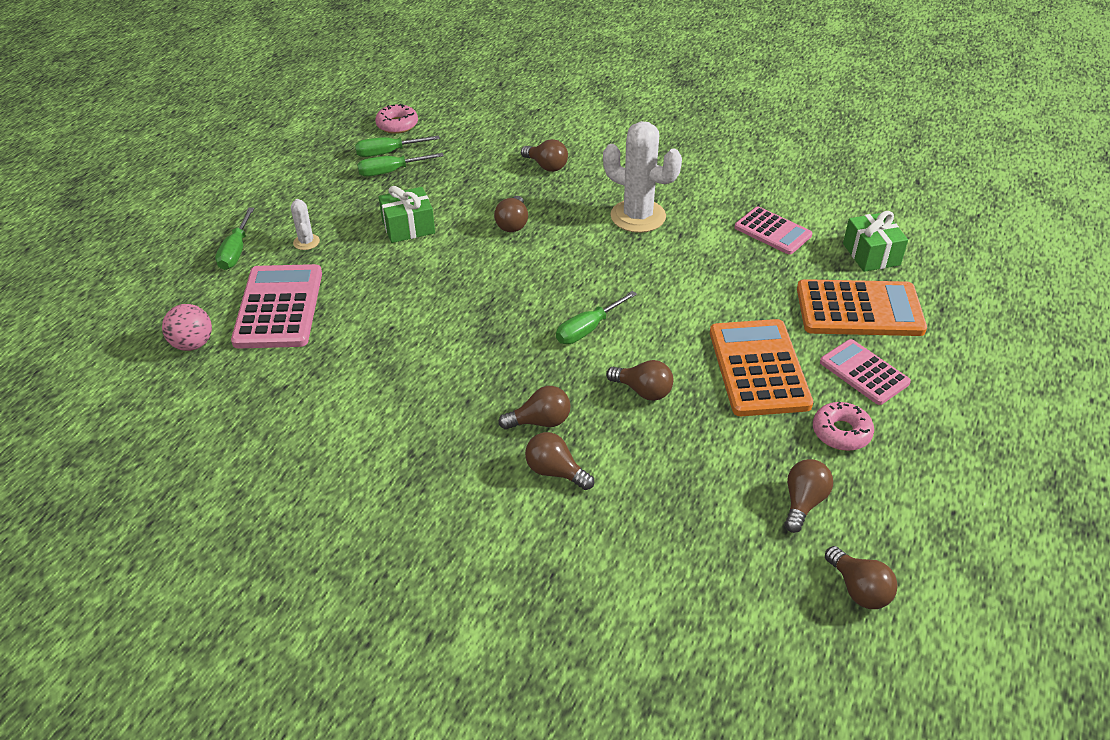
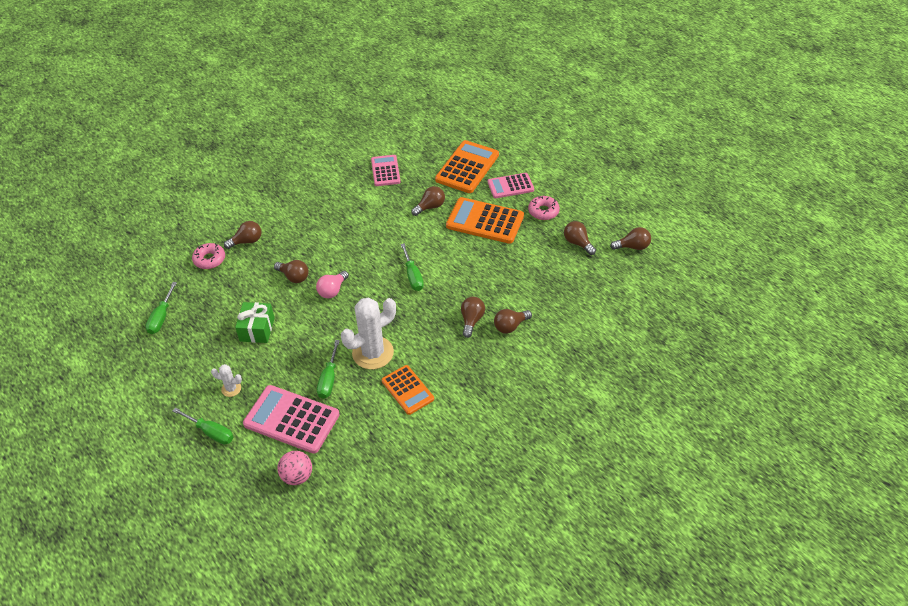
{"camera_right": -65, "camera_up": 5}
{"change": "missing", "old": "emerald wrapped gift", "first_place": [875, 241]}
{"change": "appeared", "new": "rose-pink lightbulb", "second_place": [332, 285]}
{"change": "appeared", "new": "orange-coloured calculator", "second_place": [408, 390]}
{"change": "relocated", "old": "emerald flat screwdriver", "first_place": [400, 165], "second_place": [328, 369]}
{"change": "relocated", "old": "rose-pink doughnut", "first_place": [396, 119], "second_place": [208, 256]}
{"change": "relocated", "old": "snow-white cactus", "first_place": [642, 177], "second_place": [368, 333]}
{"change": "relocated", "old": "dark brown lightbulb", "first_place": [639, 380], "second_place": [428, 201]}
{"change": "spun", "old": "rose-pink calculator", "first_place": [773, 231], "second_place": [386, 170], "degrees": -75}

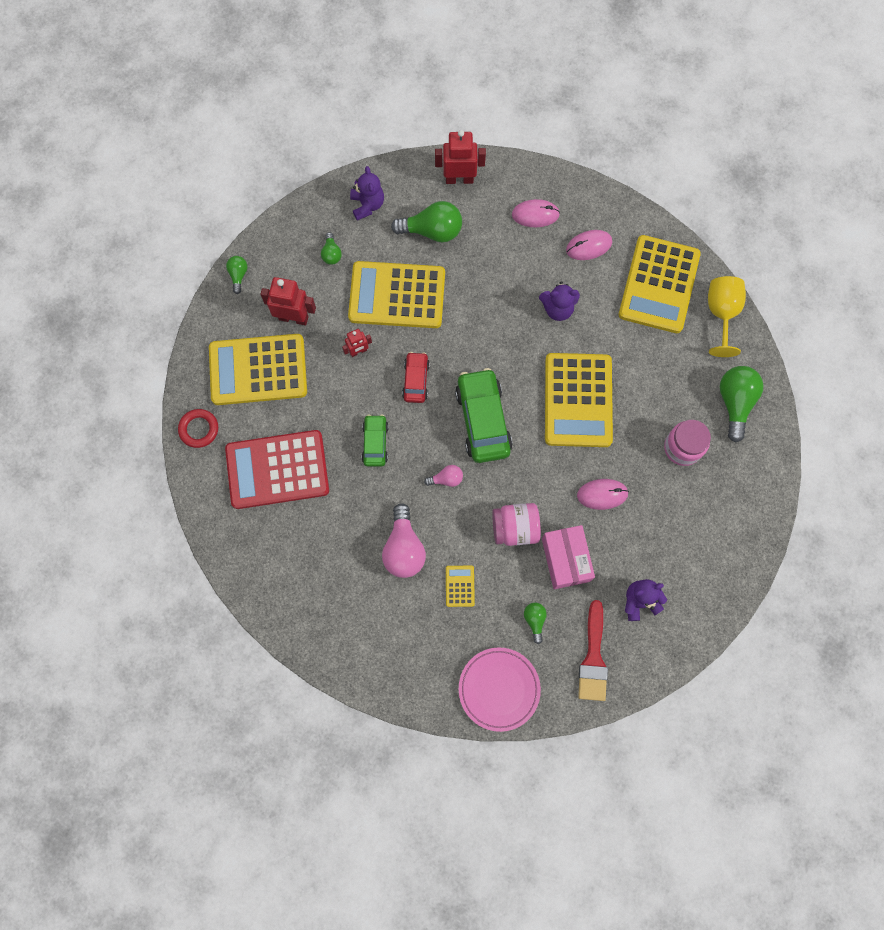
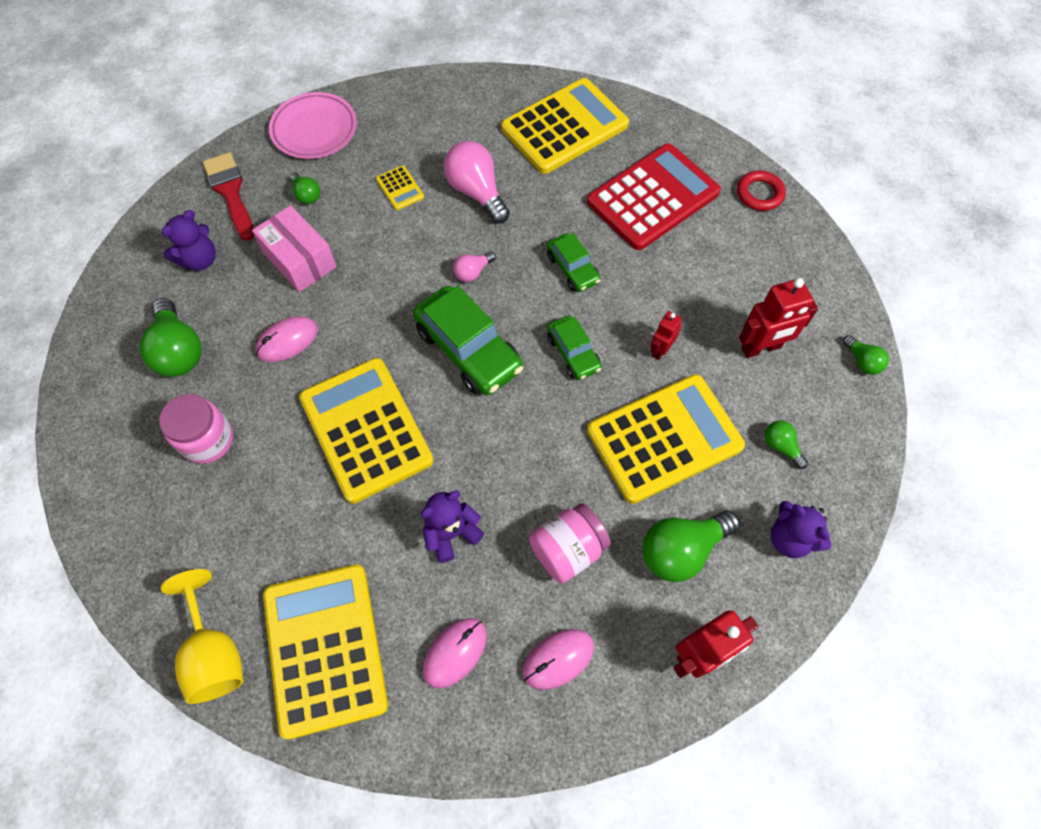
{"camera_right": 150, "camera_up": -10}
{"change": "relocated", "old": "bright yellow calculator", "first_place": [258, 369], "second_place": [565, 126]}
{"change": "relocated", "old": "rose-pink jar", "first_place": [516, 524], "second_place": [570, 543]}
{"change": "relocated", "old": "emerald lightbulb", "first_place": [741, 404], "second_place": [170, 337]}
{"change": "colour", "old": "red toy car", "new": "emerald toy car", "first_place": [416, 377], "second_place": [574, 347]}

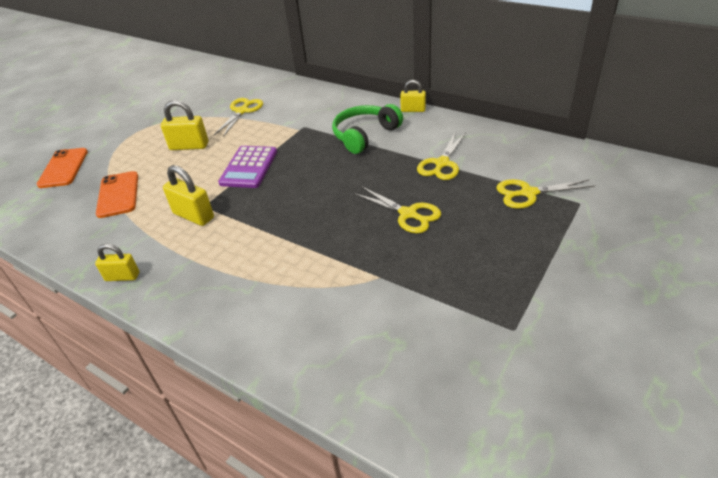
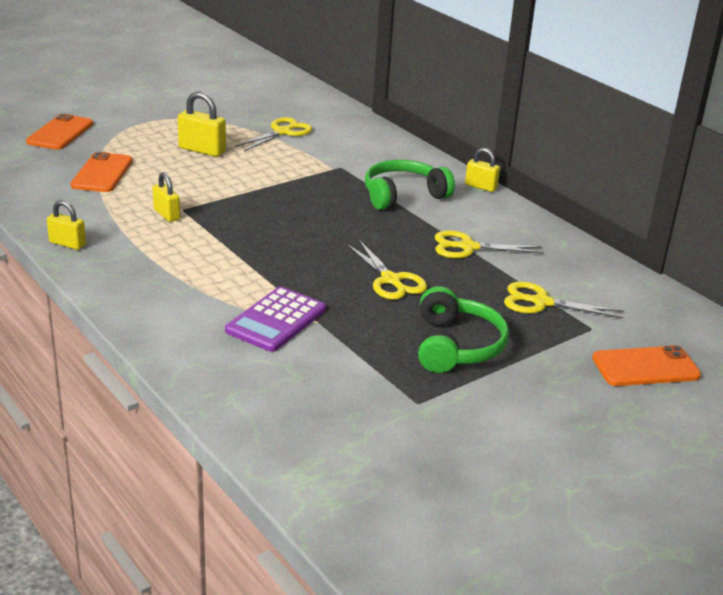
{"camera_right": 15, "camera_up": -10}
{"change": "appeared", "new": "emerald headset", "second_place": [463, 329]}
{"change": "appeared", "new": "orange-coloured smartphone", "second_place": [646, 365]}
{"change": "relocated", "old": "royal purple calculator", "first_place": [247, 167], "second_place": [275, 319]}
{"change": "spun", "old": "bright yellow shears", "first_place": [441, 156], "second_place": [489, 244], "degrees": 45}
{"change": "size", "old": "bright yellow small lock", "first_place": [188, 195], "second_place": [166, 197], "factor": 0.66}

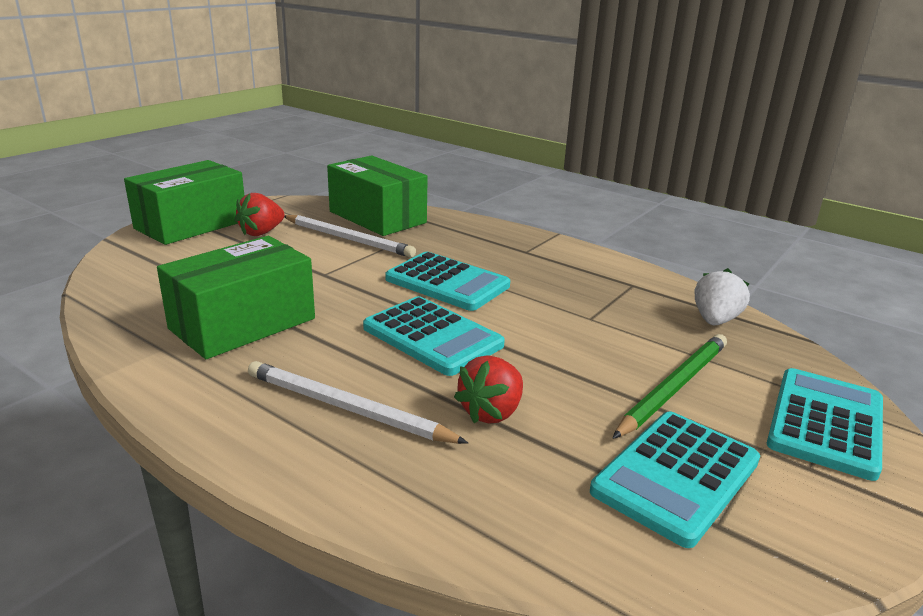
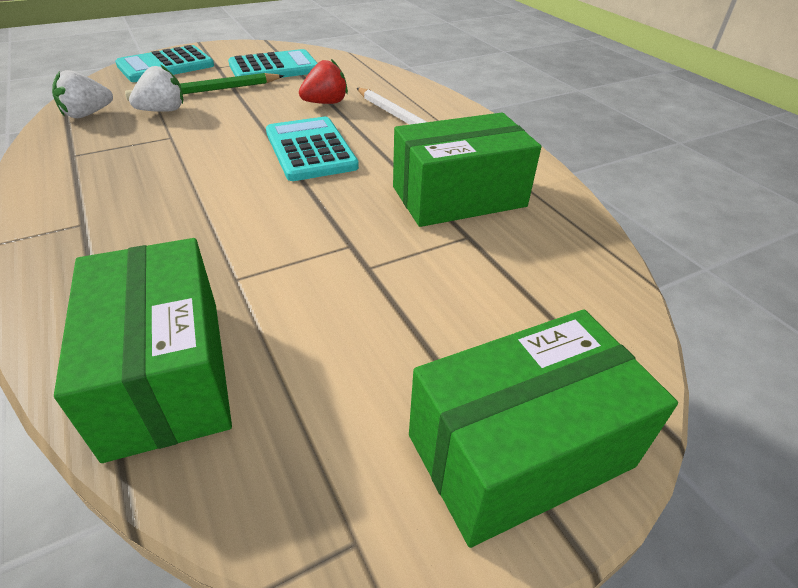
{"camera_right": -155, "camera_up": 15}
{"change": "missing", "old": "red strawberry", "first_place": [260, 214]}
{"change": "missing", "old": "snow-white pencil", "first_place": [350, 236]}
{"change": "missing", "old": "aqua calculator", "first_place": [447, 281]}
{"change": "appeared", "new": "snow-white strawberry", "second_place": [156, 88]}

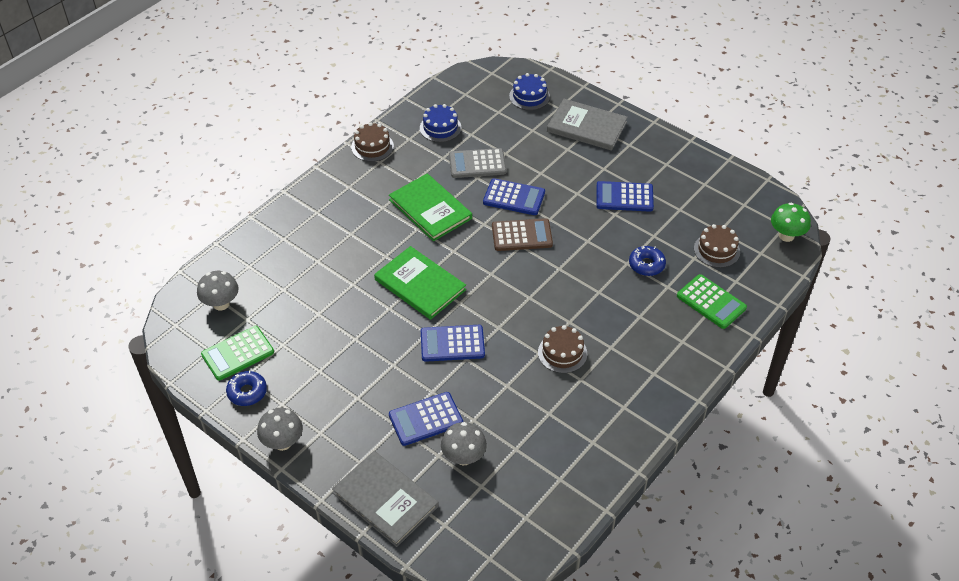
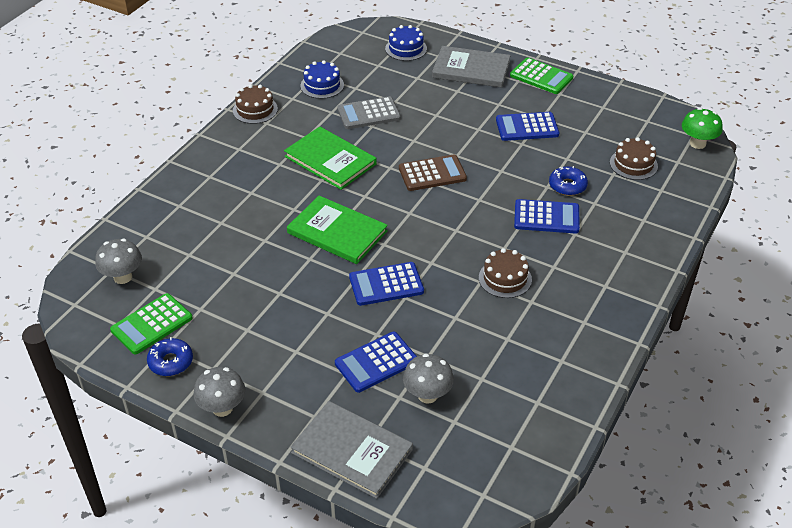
{"camera_right": -10, "camera_up": -5}
{"change": "relocated", "old": "cobalt calculator", "first_place": [514, 196], "second_place": [547, 216]}
{"change": "relocated", "old": "emerald calculator", "first_place": [712, 301], "second_place": [541, 75]}

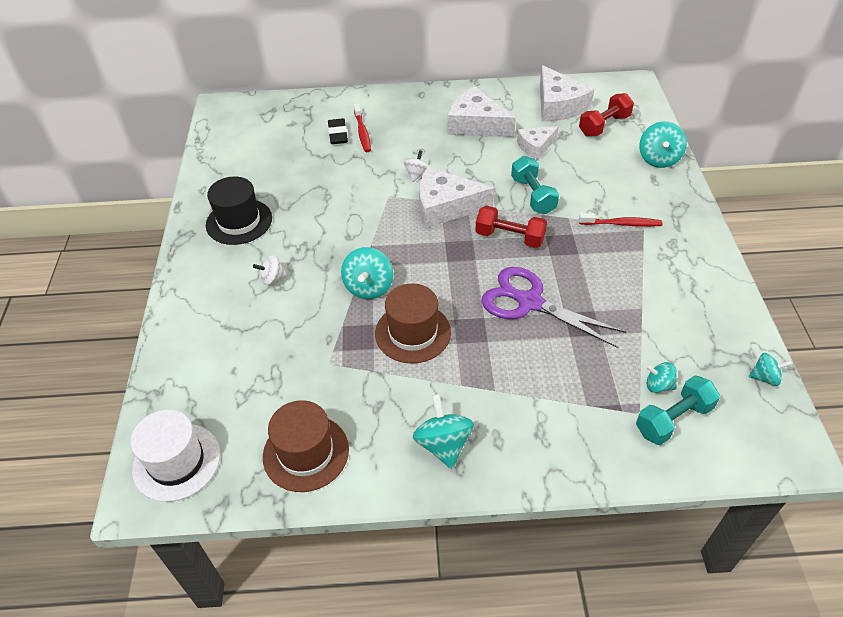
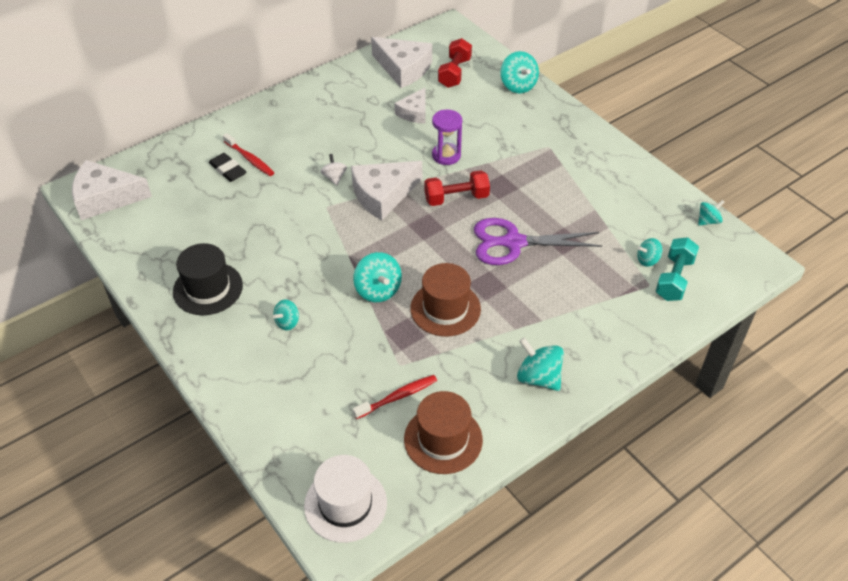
{"camera_right": -35, "camera_up": 0}
{"change": "relocated", "old": "snow-white piece of cheese", "first_place": [481, 111], "second_place": [112, 190]}
{"change": "relocated", "old": "red toothbrush", "first_place": [620, 220], "second_place": [395, 397]}
{"change": "exchanged", "old": "aqua hand weight", "new": "royal purple sand timer", "first_place": [535, 185], "second_place": [447, 137]}
{"change": "colour", "old": "snow-white whirligig", "new": "aqua whirligig", "first_place": [270, 270], "second_place": [286, 315]}

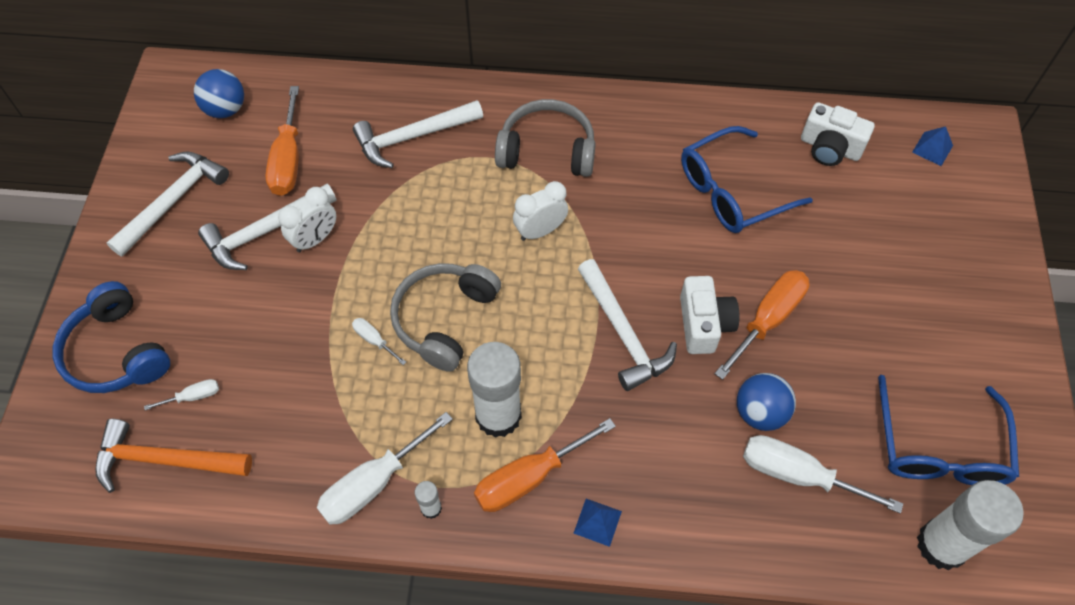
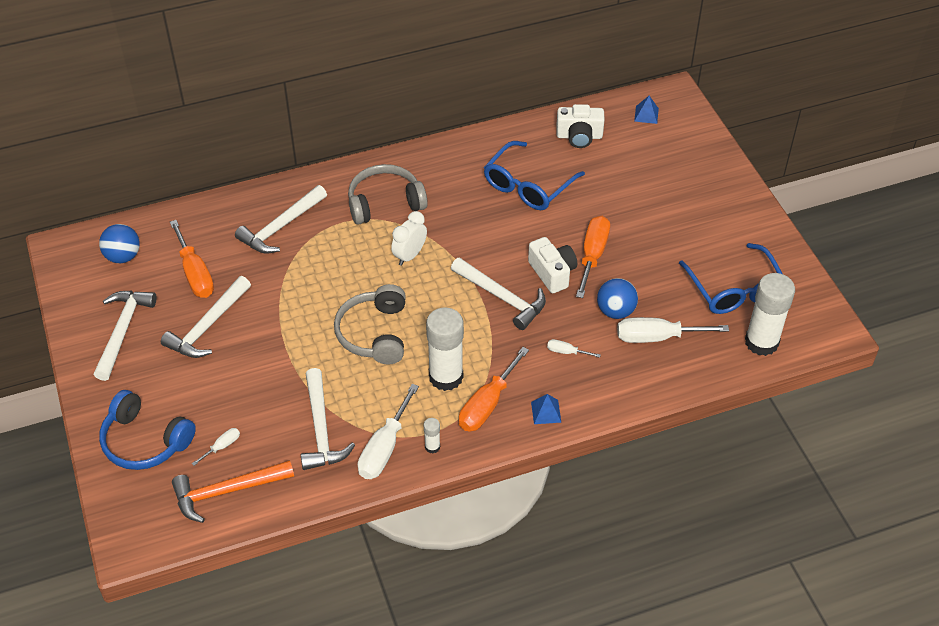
{"camera_right": -25, "camera_up": -10}
{"change": "missing", "old": "snow-white alarm clock", "first_place": [307, 219]}
{"change": "appeared", "new": "snow-white hammer", "second_place": [328, 419]}
{"change": "relocated", "old": "snow-white flat screwdriver", "first_place": [379, 341], "second_place": [574, 348]}

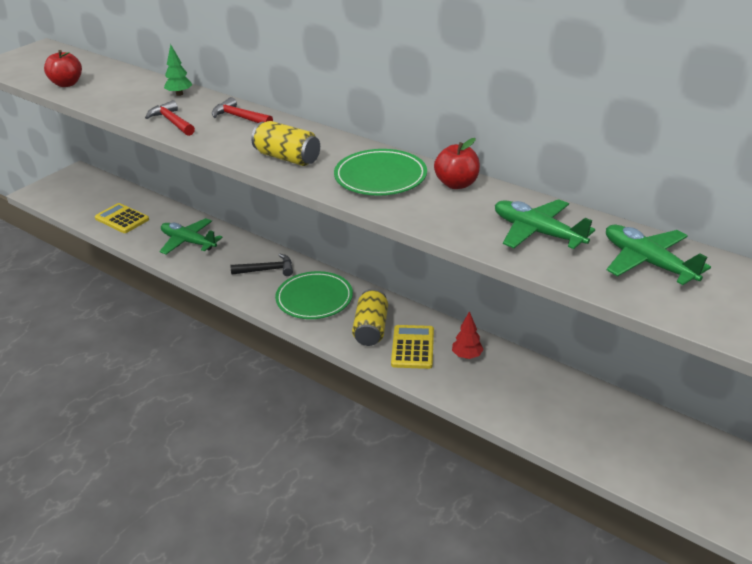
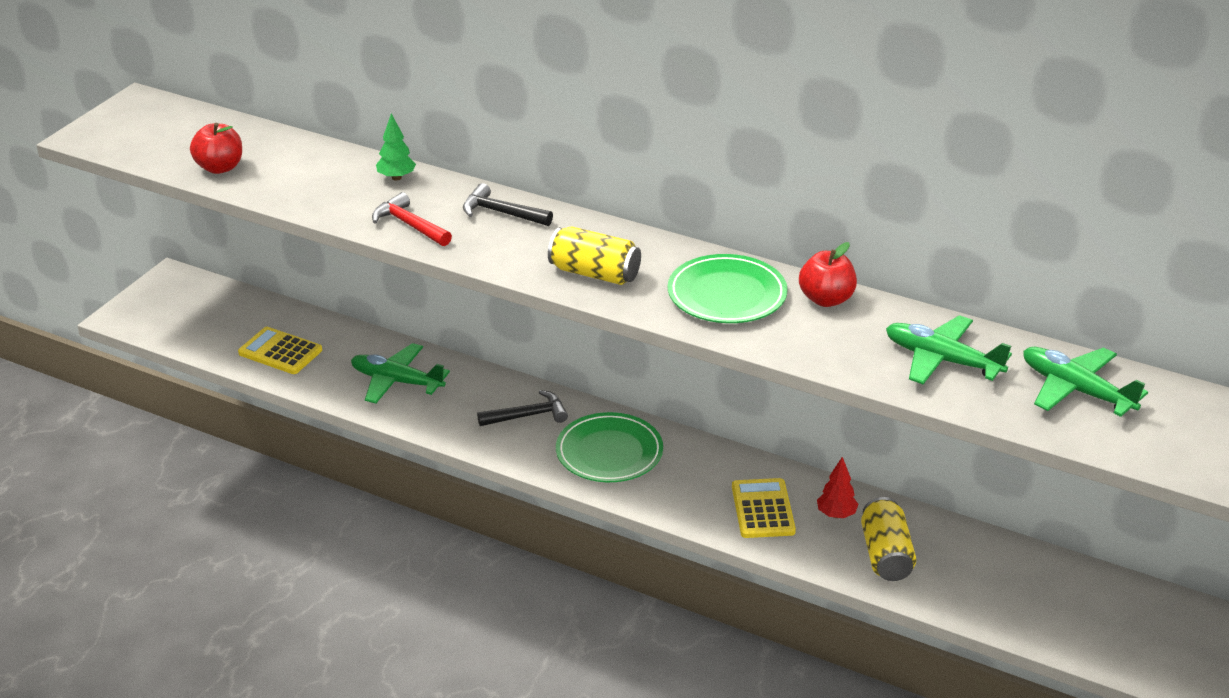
{"camera_right": -10, "camera_up": 0}
{"change": "relocated", "old": "bright yellow soda can", "first_place": [370, 317], "second_place": [888, 539]}
{"change": "colour", "old": "red hammer", "new": "ebony hammer", "first_place": [242, 110], "second_place": [508, 204]}

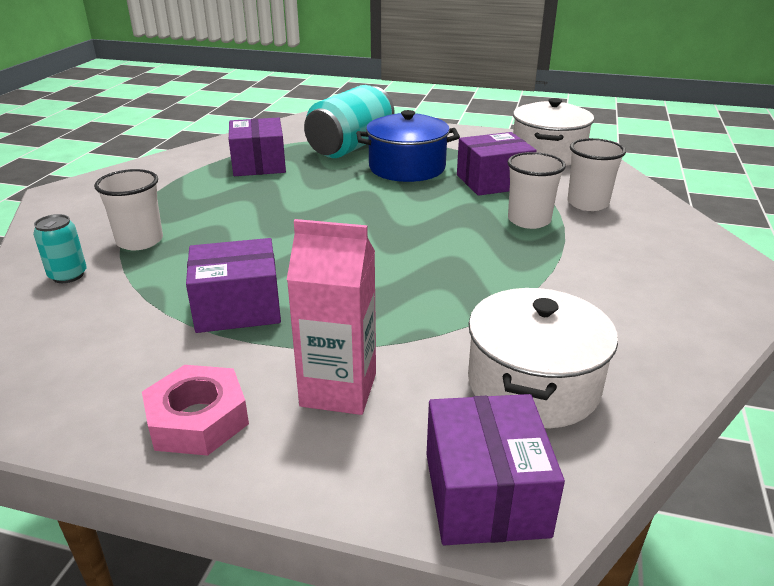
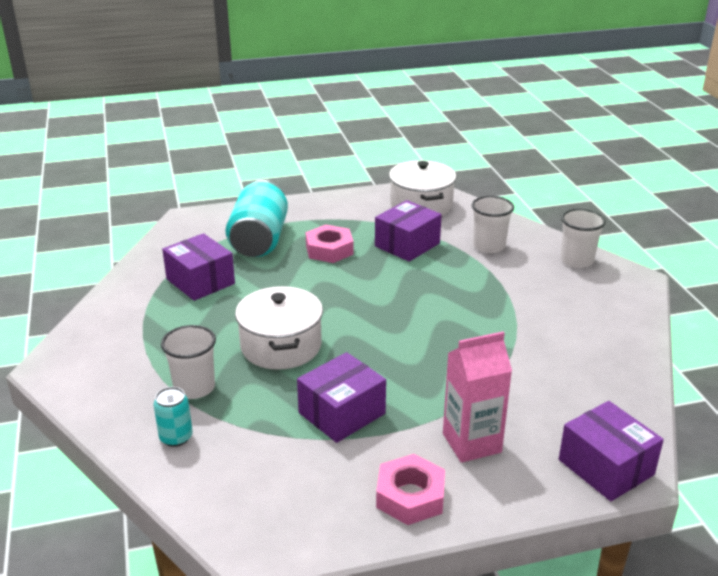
{"camera_right": -30, "camera_up": 0}
{"change": "relocated", "old": "snow-white stockpot", "first_place": [543, 358], "second_place": [279, 328]}
{"change": "relocated", "old": "snow-white cup", "first_place": [536, 190], "second_place": [583, 238]}
{"change": "exchanged", "old": "cobalt stockpot", "new": "rose-pink hexagon nut", "first_place": [408, 146], "second_place": [330, 244]}

